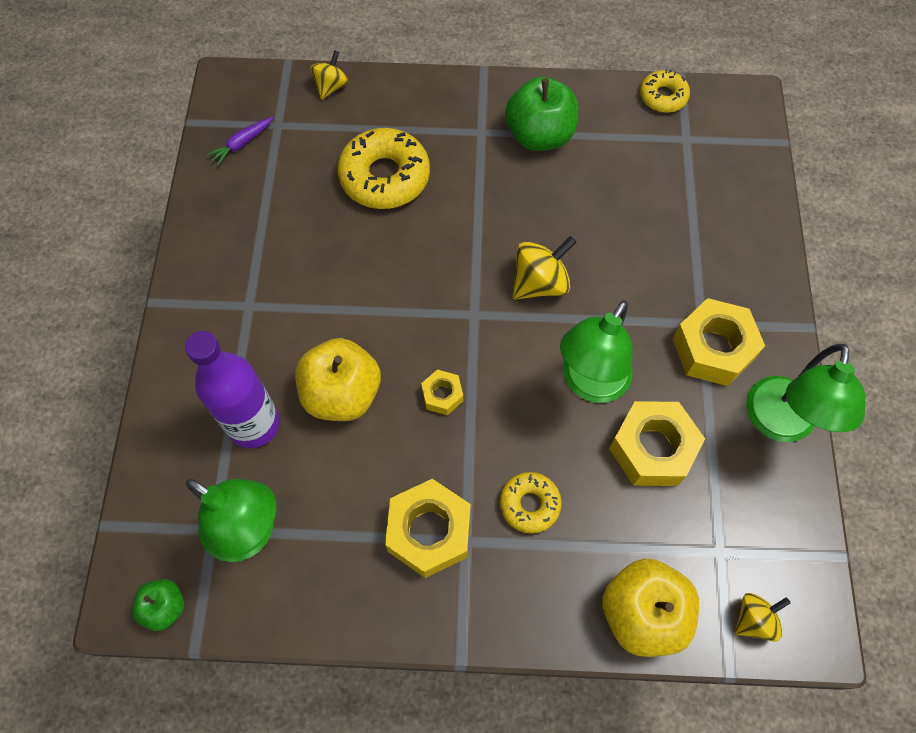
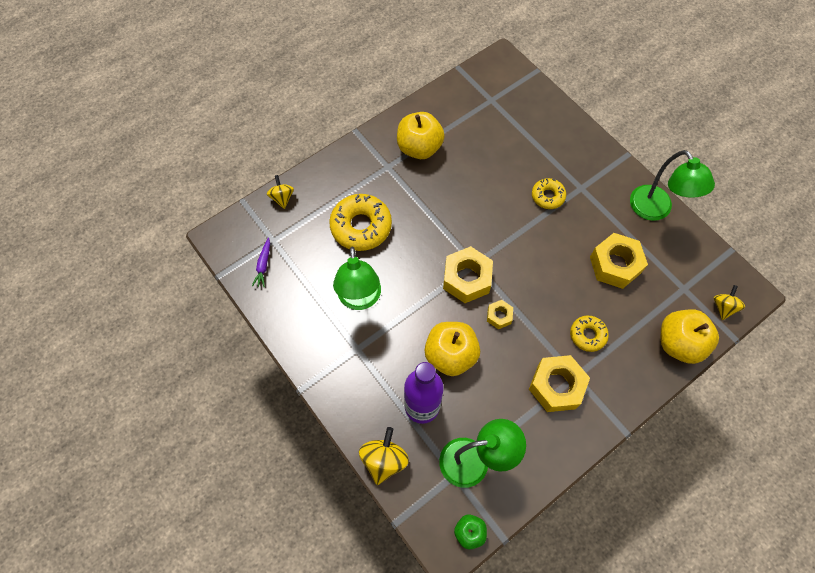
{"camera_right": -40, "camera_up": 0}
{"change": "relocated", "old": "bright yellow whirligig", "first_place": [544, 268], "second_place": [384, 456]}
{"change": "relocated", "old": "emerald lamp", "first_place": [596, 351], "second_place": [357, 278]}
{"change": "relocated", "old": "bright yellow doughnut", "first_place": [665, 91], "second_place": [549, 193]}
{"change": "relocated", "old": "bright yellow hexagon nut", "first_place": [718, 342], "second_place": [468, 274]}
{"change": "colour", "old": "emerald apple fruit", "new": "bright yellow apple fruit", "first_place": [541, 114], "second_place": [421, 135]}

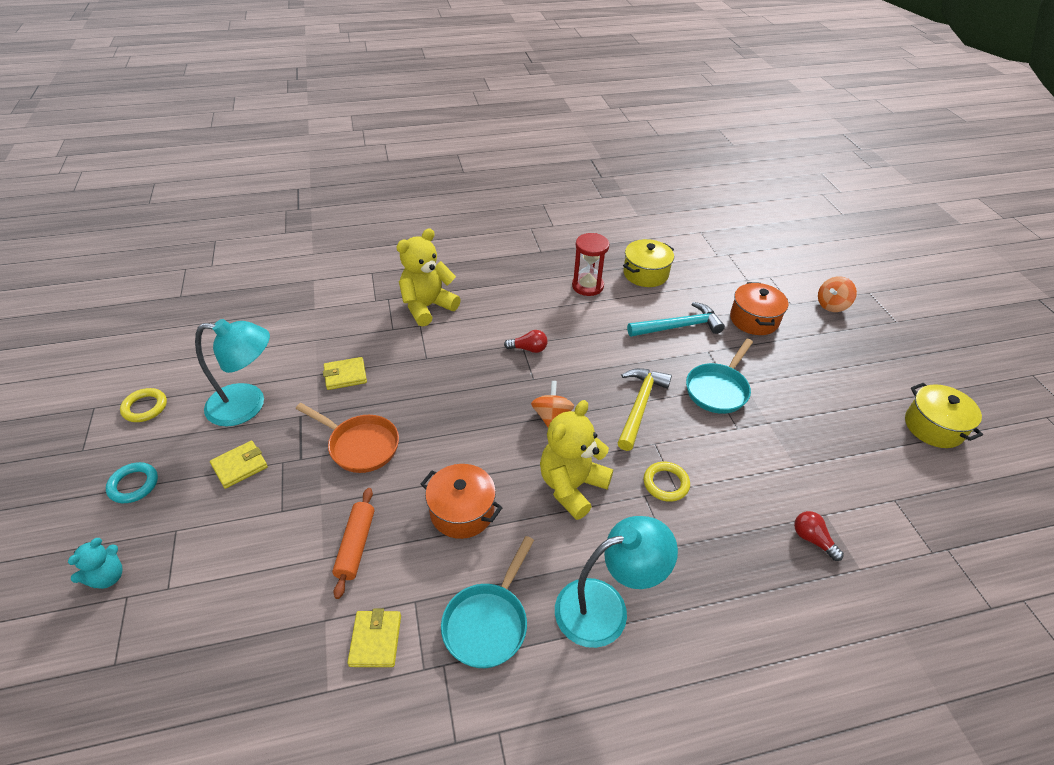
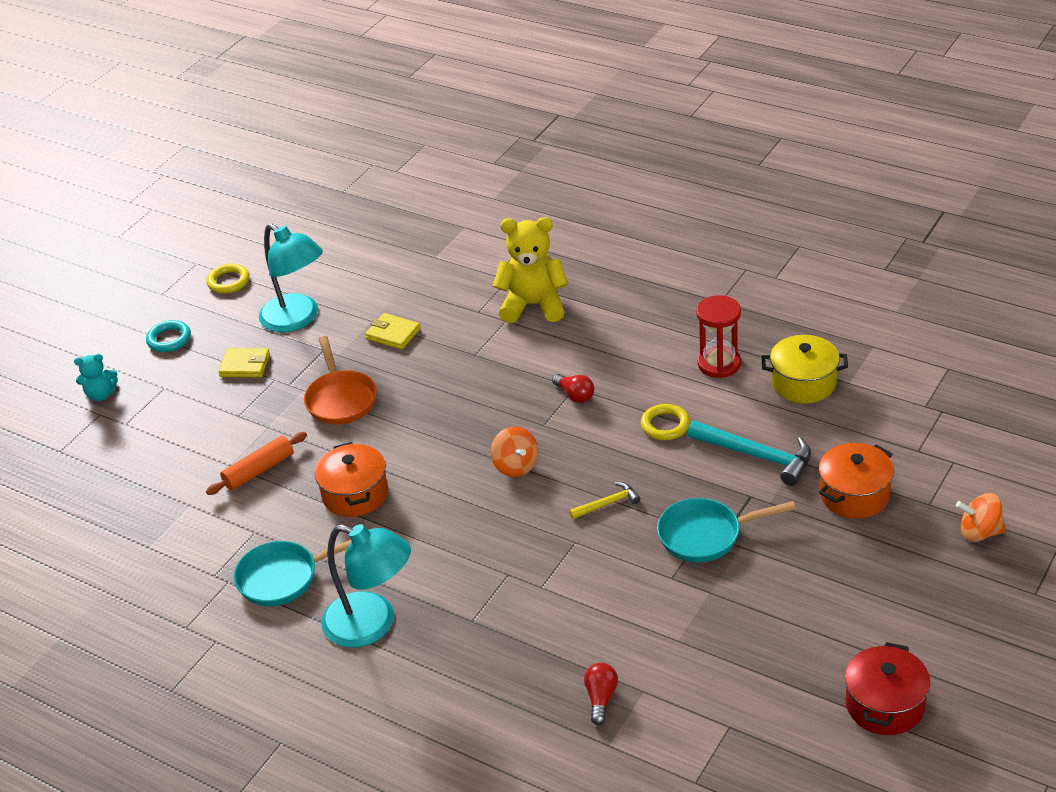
{"camera_right": 50, "camera_up": -5}
{"change": "missing", "old": "bright yellow billfold", "first_place": [374, 638]}
{"change": "missing", "old": "bright yellow stuffed bear", "first_place": [576, 460]}
{"change": "relocated", "old": "bright yellow ring", "first_place": [667, 482], "second_place": [665, 422]}
{"change": "colour", "old": "bright yellow stockpot", "new": "red stockpot", "first_place": [944, 415], "second_place": [887, 688]}
{"change": "spun", "old": "orange-coloured whirligig", "first_place": [552, 404], "second_place": [515, 452], "degrees": 105}
{"change": "size", "old": "bright yellow hammer", "first_place": [645, 409], "second_place": [605, 500], "factor": 0.55}

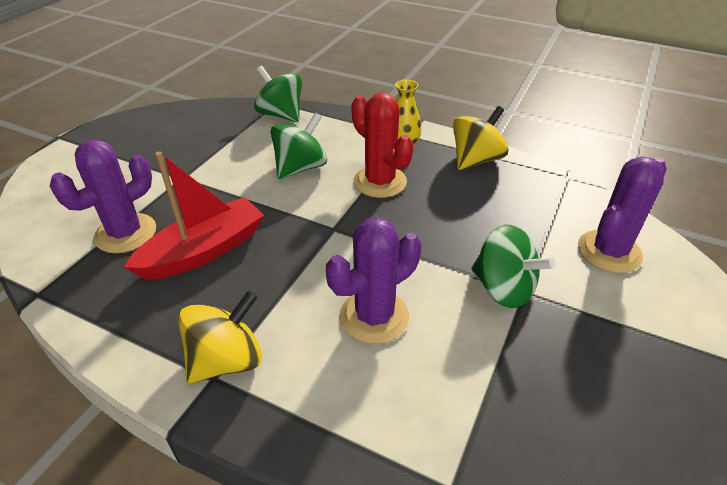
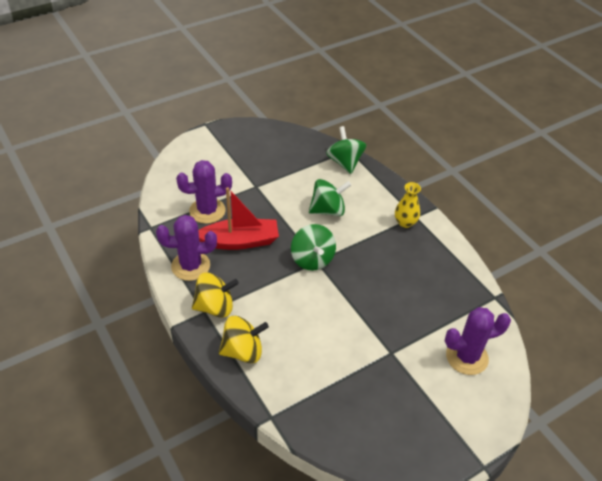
{"camera_right": 30, "camera_up": 5}
{"change": "missing", "old": "red cactus", "first_place": [382, 145]}
{"change": "relocated", "old": "royal purple cactus", "first_place": [373, 280], "second_place": [186, 248]}
{"change": "relocated", "old": "bright yellow whirligig", "first_place": [480, 138], "second_place": [244, 339]}
{"change": "relocated", "old": "emerald whirligig", "first_place": [513, 266], "second_place": [313, 247]}

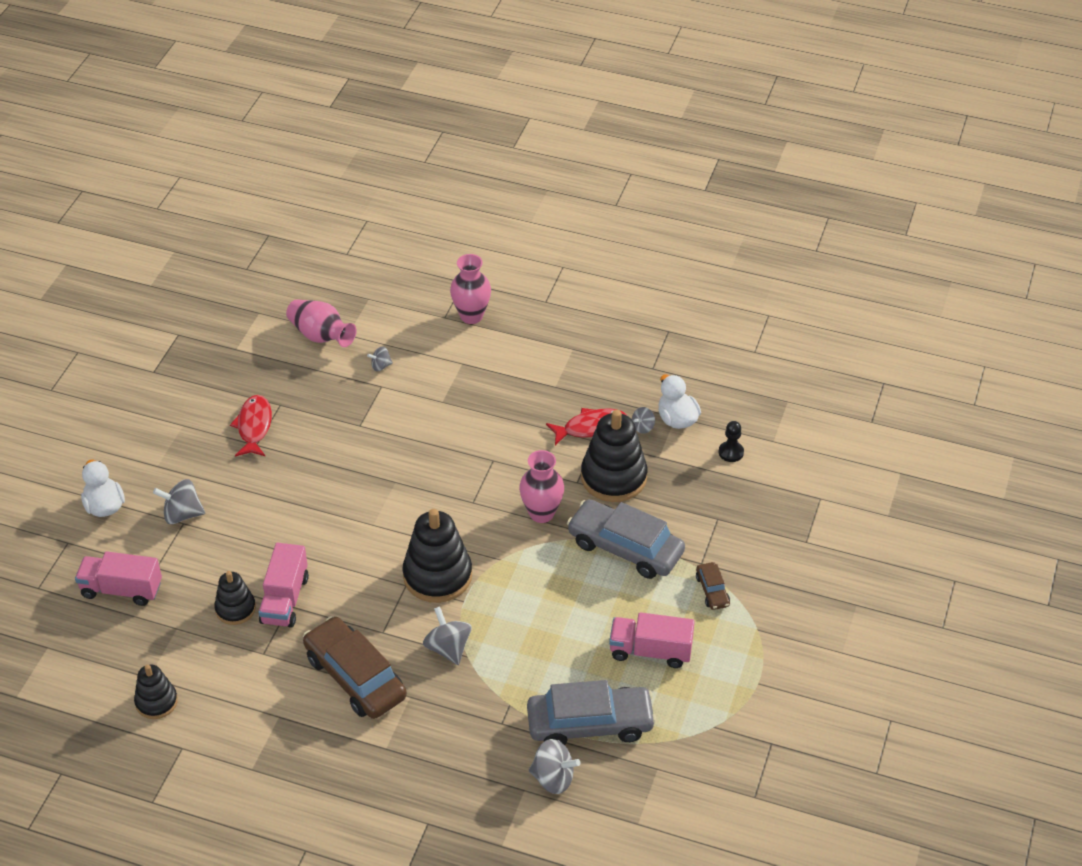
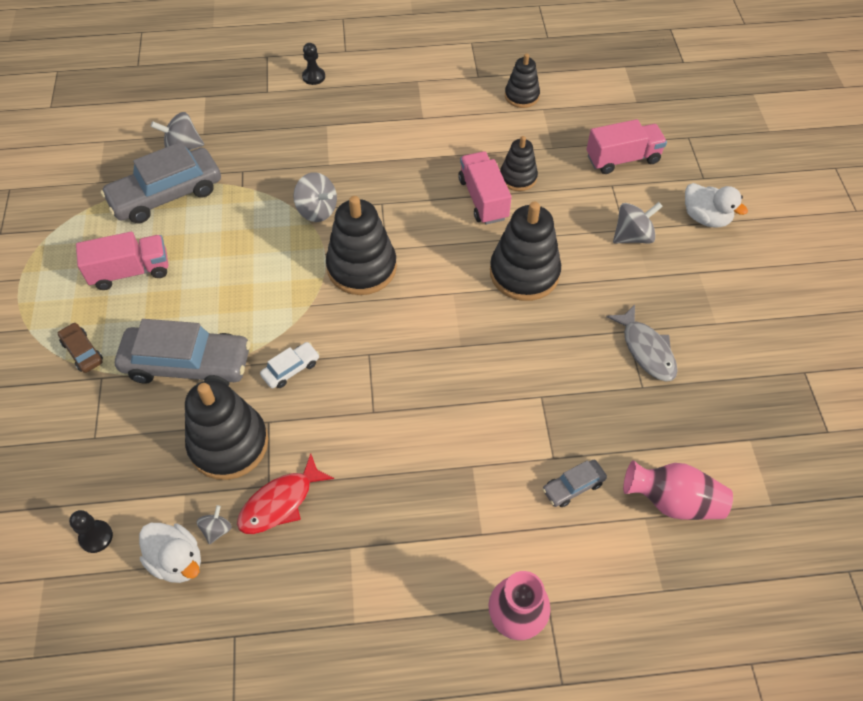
{"camera_right": 155, "camera_up": 10}
{"change": "missing", "old": "dark brown toy car", "first_place": [355, 667]}
{"change": "appeared", "new": "ebony pawn", "second_place": [313, 64]}
{"change": "appeared", "new": "ebony stacking rings", "second_place": [525, 251]}
{"change": "exchanged", "old": "gray whirligig", "new": "gray toy car", "first_place": [380, 359], "second_place": [574, 483]}
{"change": "exchanged", "old": "rose-pink flower vase", "new": "snow-white toy car", "first_place": [541, 486], "second_place": [289, 365]}
{"change": "colour", "old": "red toy fish", "new": "gray toy fish", "first_place": [251, 425], "second_place": [642, 343]}

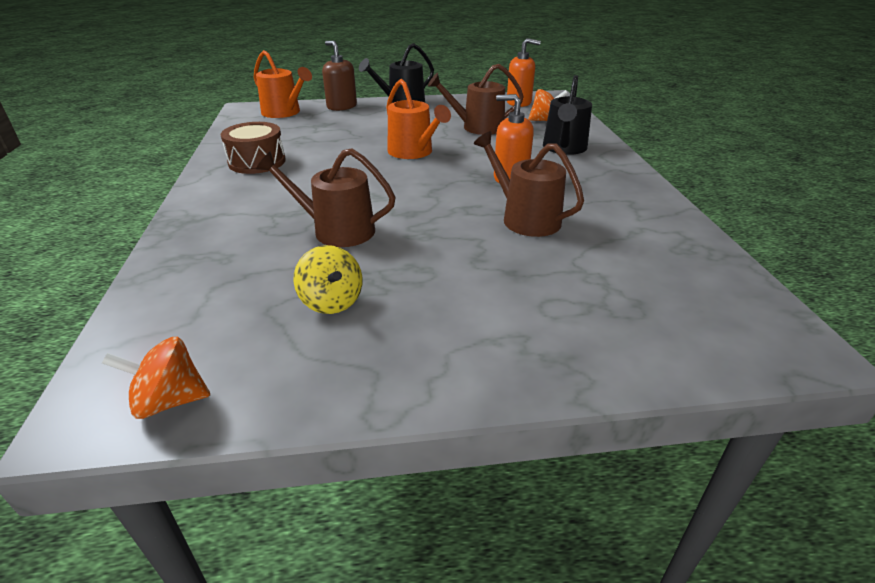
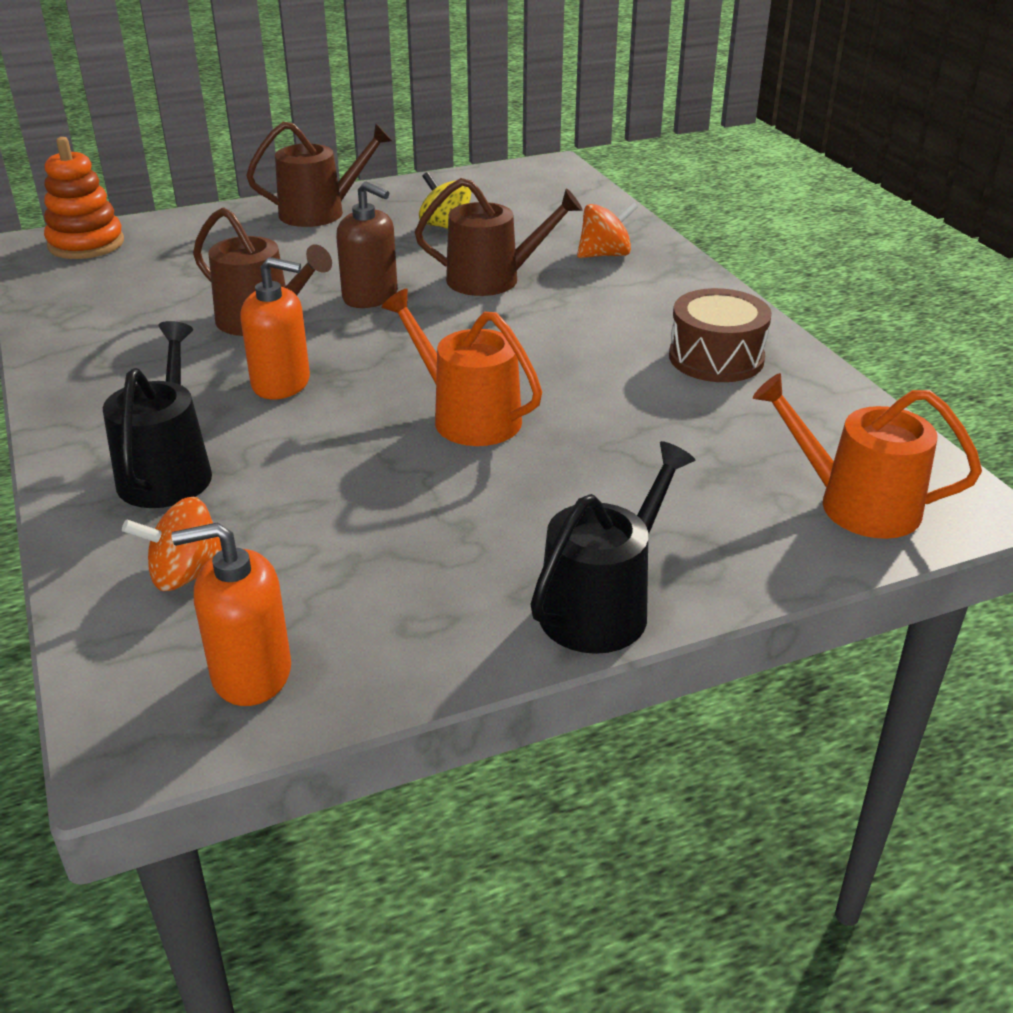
{"camera_right": 165, "camera_up": 0}
{"change": "appeared", "new": "orange-coloured stacking rings", "second_place": [84, 198]}
{"change": "relocated", "old": "orange-coloured whirligig", "first_place": [156, 378], "second_place": [607, 229]}
{"change": "relocated", "old": "dark brown soap dispenser", "first_place": [339, 76], "second_place": [367, 244]}
{"change": "relocated", "old": "dark brown watering can", "first_place": [476, 99], "second_place": [319, 174]}

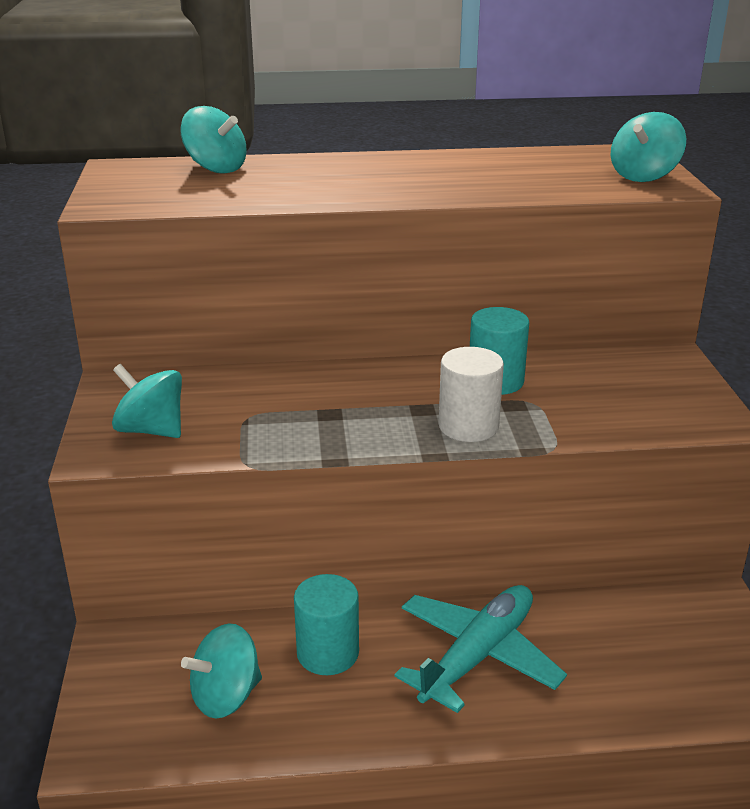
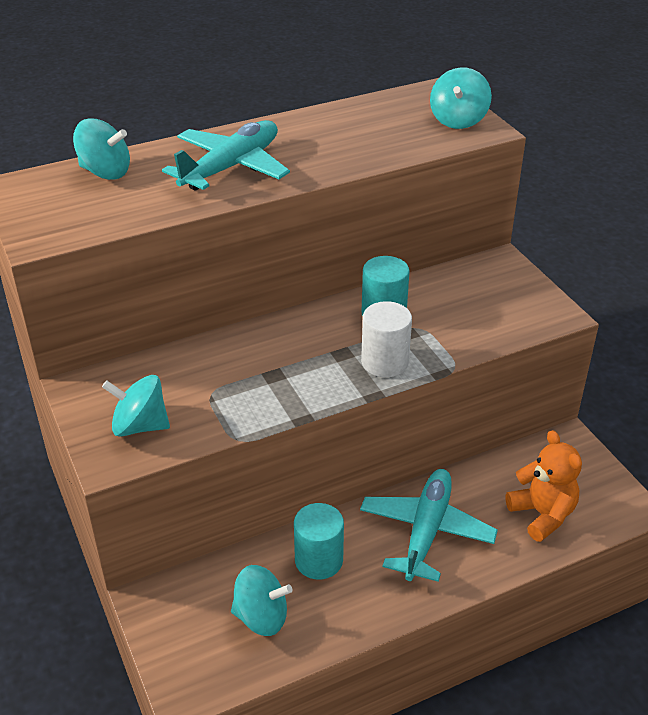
{"camera_right": -20, "camera_up": 10}
{"change": "appeared", "new": "aqua plane", "second_place": [226, 155]}
{"change": "appeared", "new": "orange-coloured stuffed bear", "second_place": [544, 486]}
{"change": "spun", "old": "aqua whirligig", "first_place": [221, 671], "second_place": [261, 600], "degrees": -120}

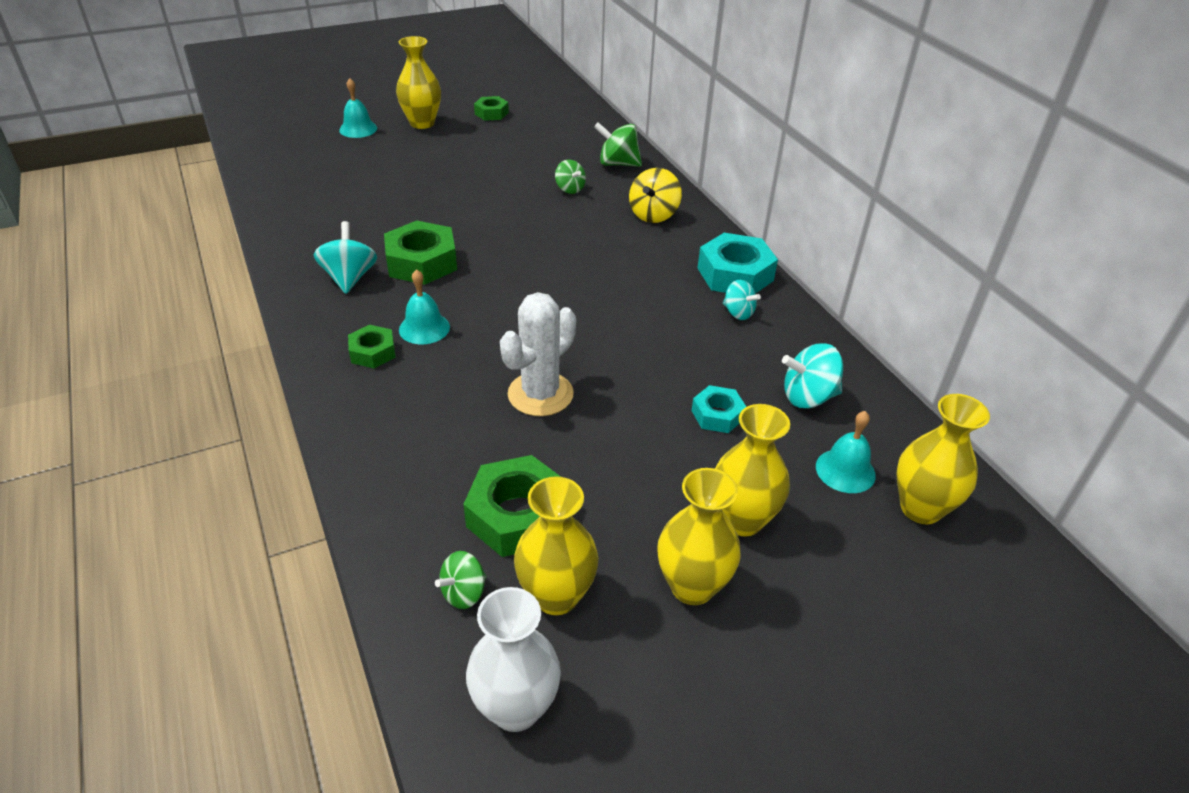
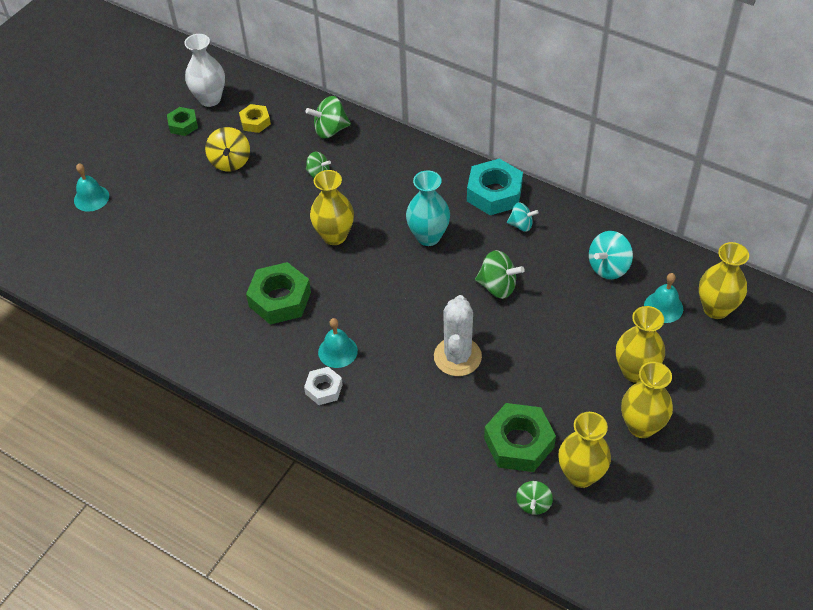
{"camera_right": -30, "camera_up": 10}
{"change": "missing", "old": "aqua whirligig", "first_place": [345, 257]}
{"change": "missing", "old": "aqua hexagon nut", "first_place": [719, 409]}
{"change": "appeared", "new": "bright yellow hexagon nut", "second_place": [255, 118]}
{"change": "appeared", "new": "aqua flower vase", "second_place": [428, 208]}
{"change": "appeared", "new": "emerald whirligig", "second_place": [500, 274]}
{"change": "relocated", "old": "bright yellow flower vase", "first_place": [418, 82], "second_place": [332, 207]}
{"change": "relocated", "old": "snow-white flower vase", "first_place": [513, 659], "second_place": [204, 70]}
{"change": "relocated", "old": "bright yellow whirligig", "first_place": [655, 195], "second_place": [227, 149]}
{"change": "colour", "old": "emerald hexagon nut", "new": "snow-white hexagon nut", "first_place": [372, 346], "second_place": [323, 386]}

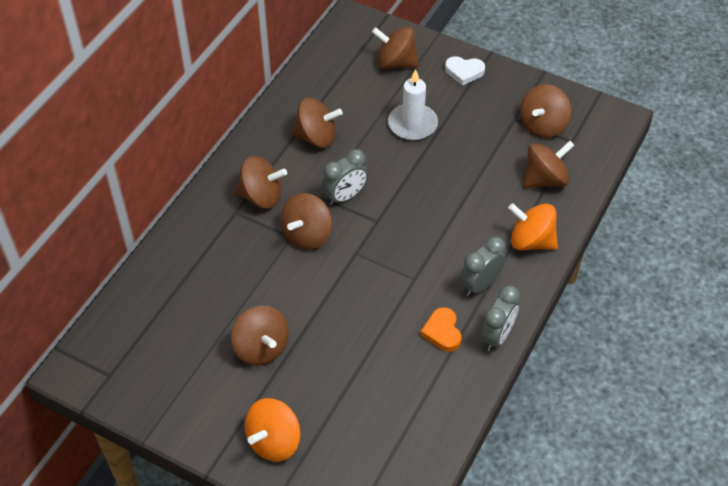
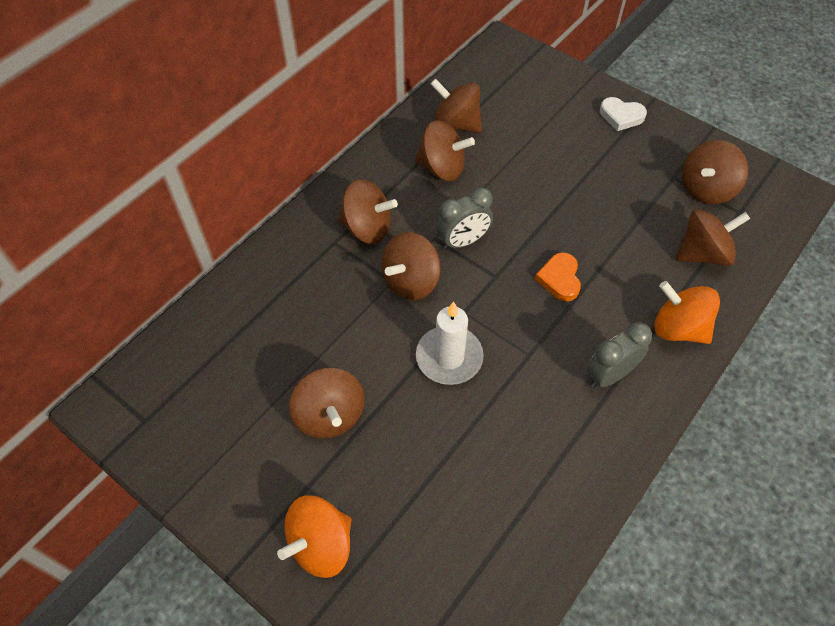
{"camera_right": 10, "camera_up": 5}
{"change": "missing", "old": "gray alarm clock", "first_place": [500, 318]}
{"change": "relocated", "old": "dark brown whirligig", "first_place": [395, 47], "second_place": [456, 106]}
{"change": "relocated", "old": "snow-white pillar candle", "first_place": [413, 104], "second_place": [450, 343]}
{"change": "relocated", "old": "orange-coloured heart", "first_place": [441, 329], "second_place": [558, 276]}

